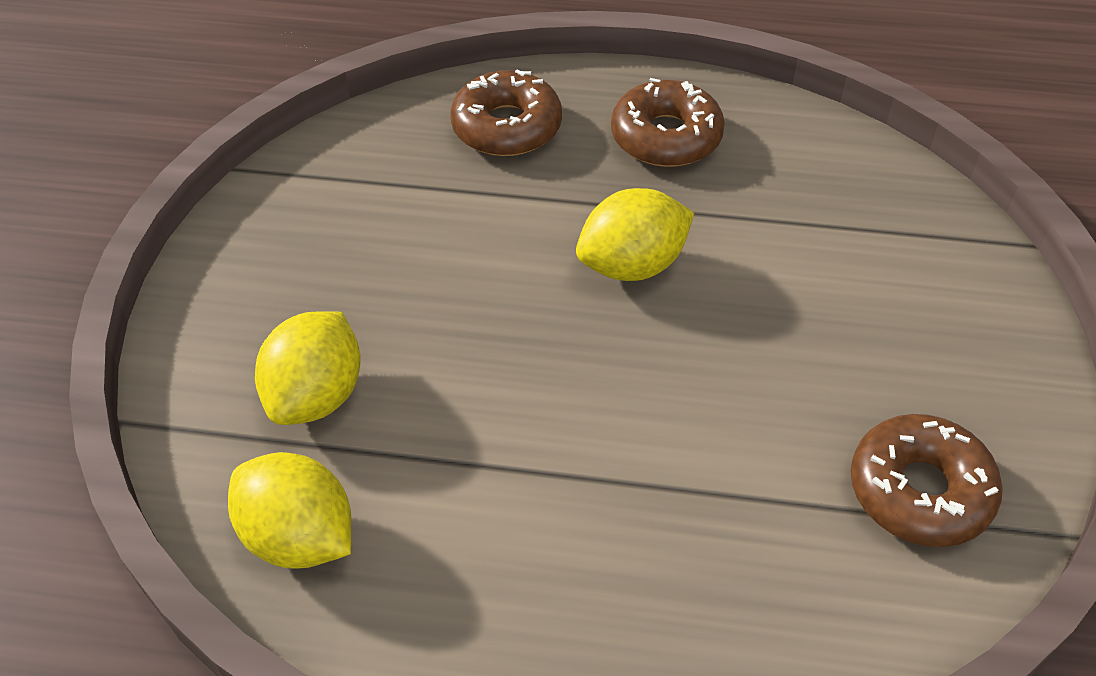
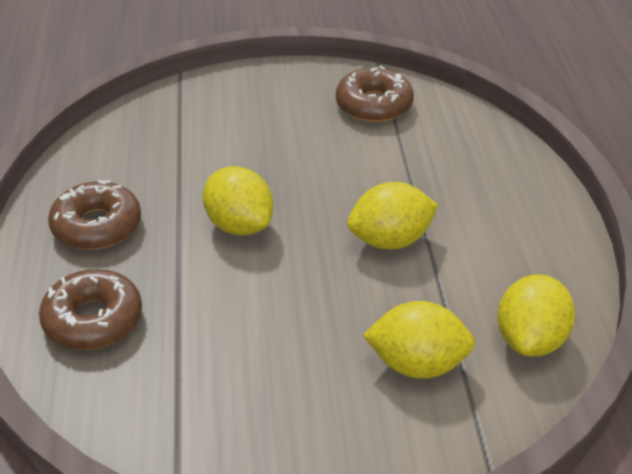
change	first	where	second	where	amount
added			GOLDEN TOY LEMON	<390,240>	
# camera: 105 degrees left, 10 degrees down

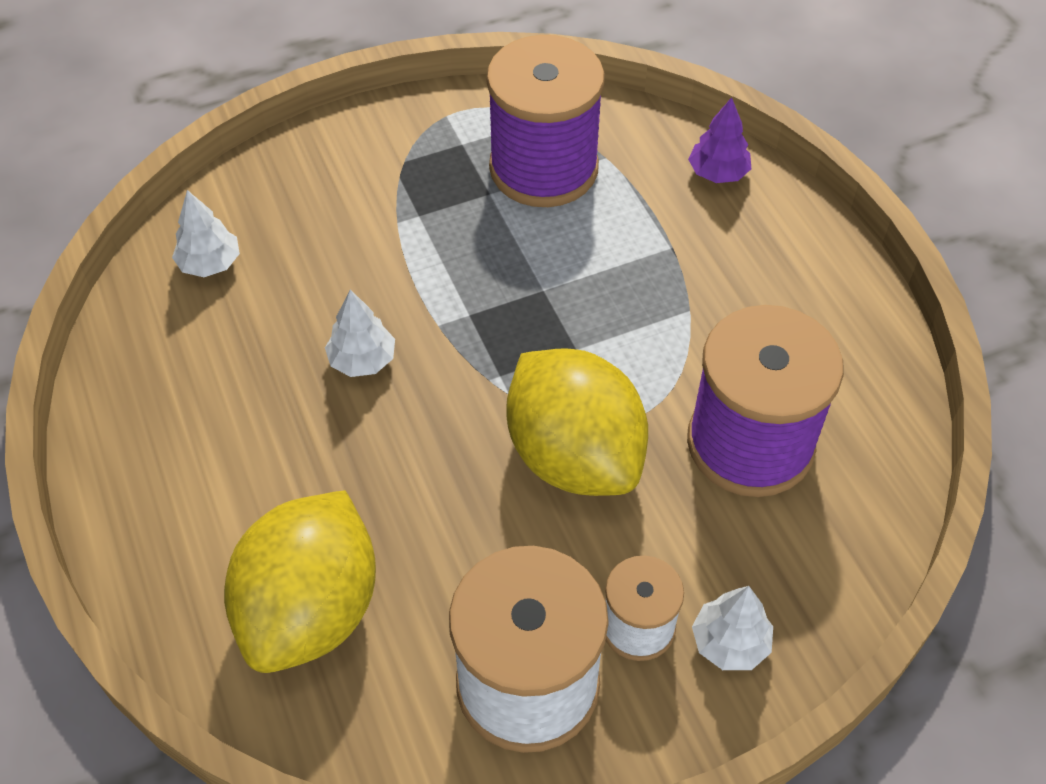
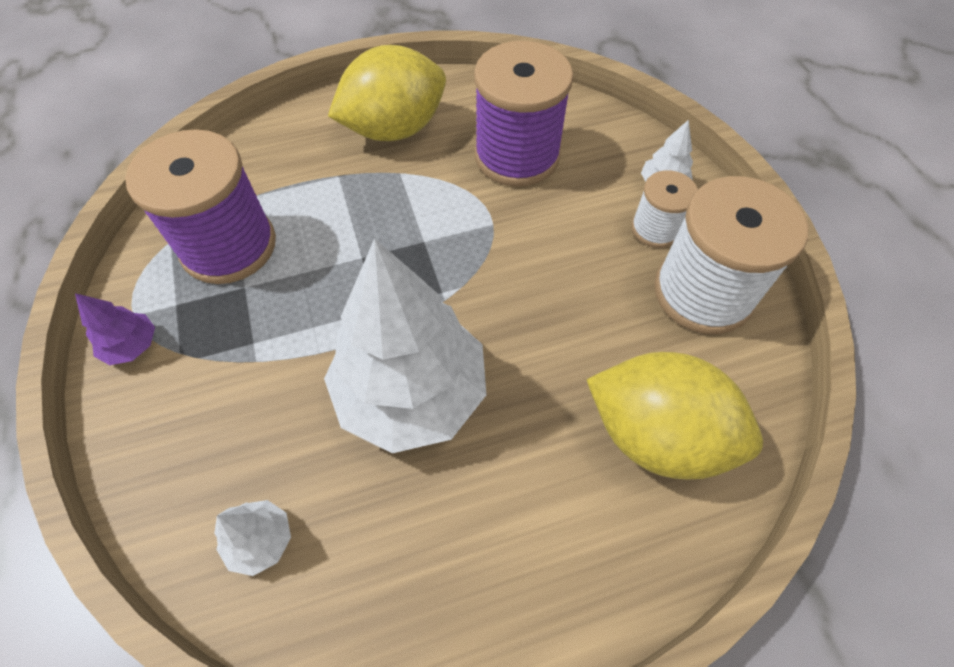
change	first	where	second	where	amount
moved	ROYAL PURPLE TREE	<718,173>		<132,346>	
resized	WHITE TREE	<362,360>		<411,393>	x2.43
moved	GOLDEN TOY LEMON	<574,455>		<394,129>	
# camera: 85 degrees left, 5 degrees up

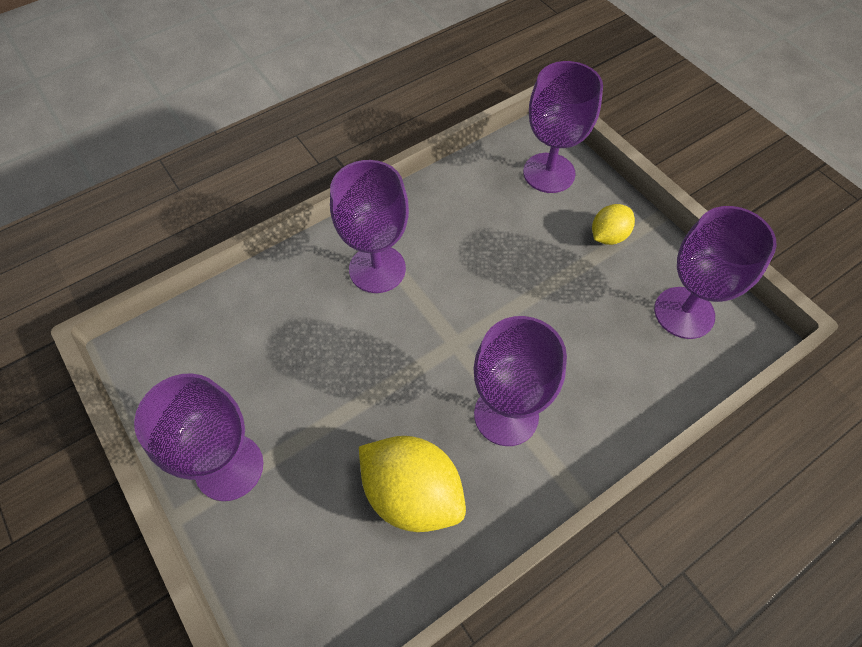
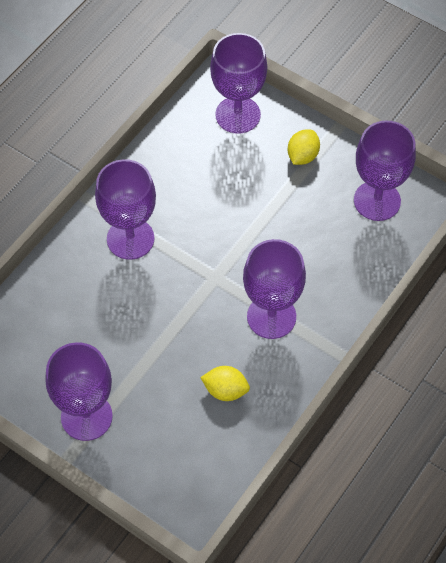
change	first	where	second	where	amount
resized	GOLDEN TOY LEMON	<412,494>		<225,390>	x0.56
# camera: 20 degrees left, 0 degrees up

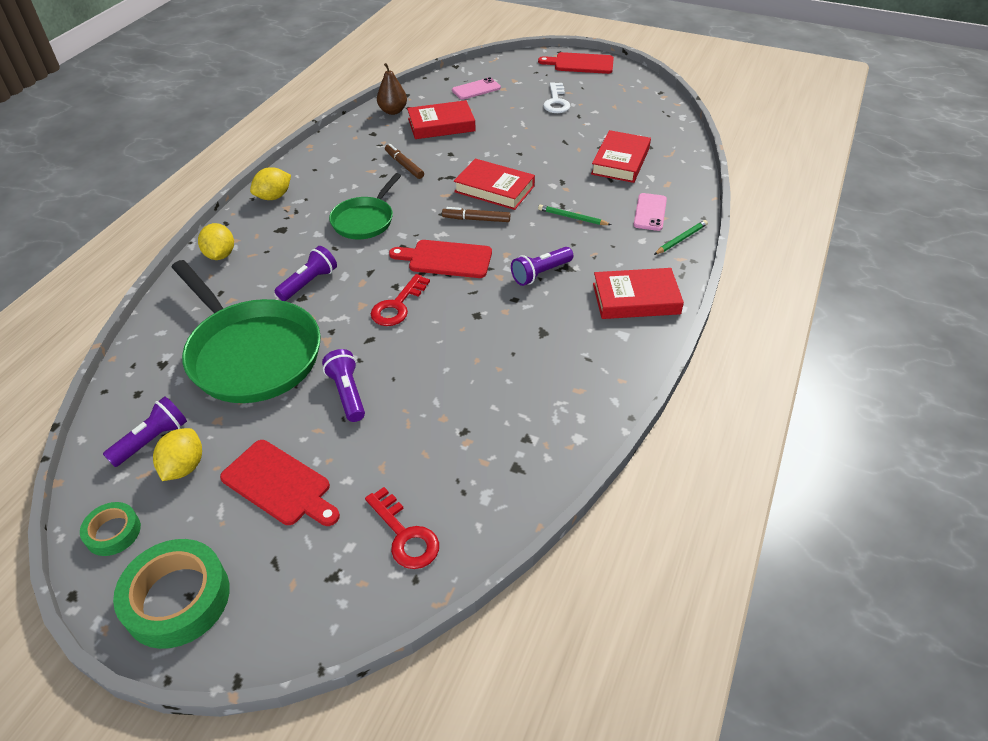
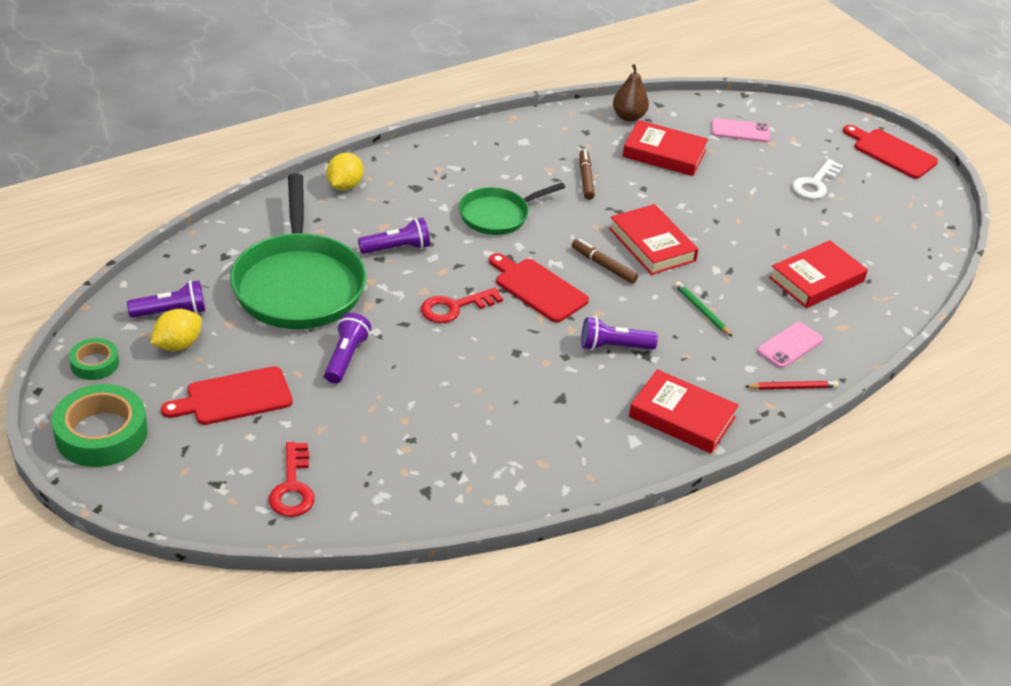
change	first	where	second	where	amount
removed	GOLDEN TOY LEMON	<274,197>			
recoloured	EMERALD WOODEN PENCIL	<681,239>	SCARLET WOODEN PENCIL	<792,387>	
turned	SCARLET CUTTING BOARD	<279,485>		<234,397>	90 degrees clockwise
# camera: 30 degrees right, 5 degrees down

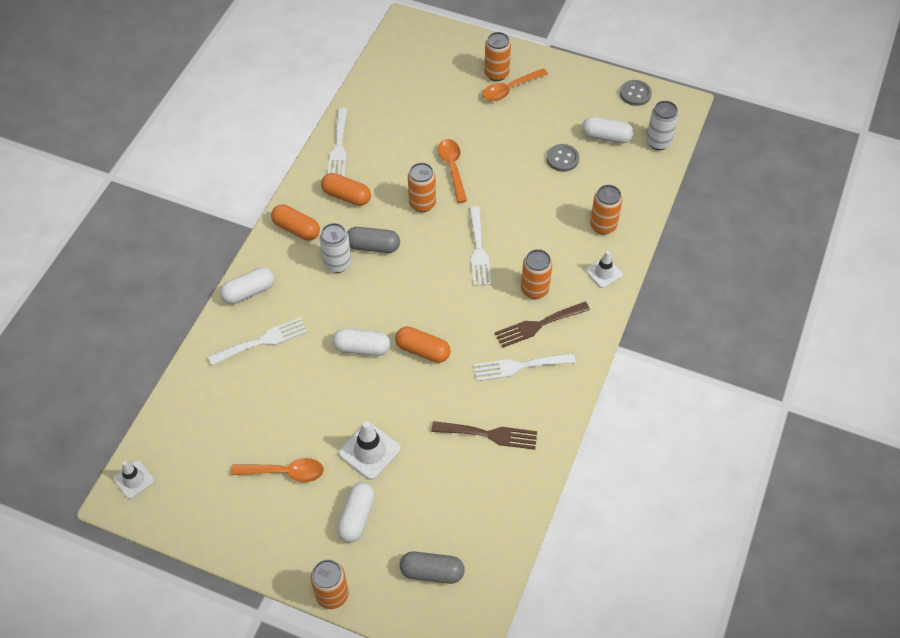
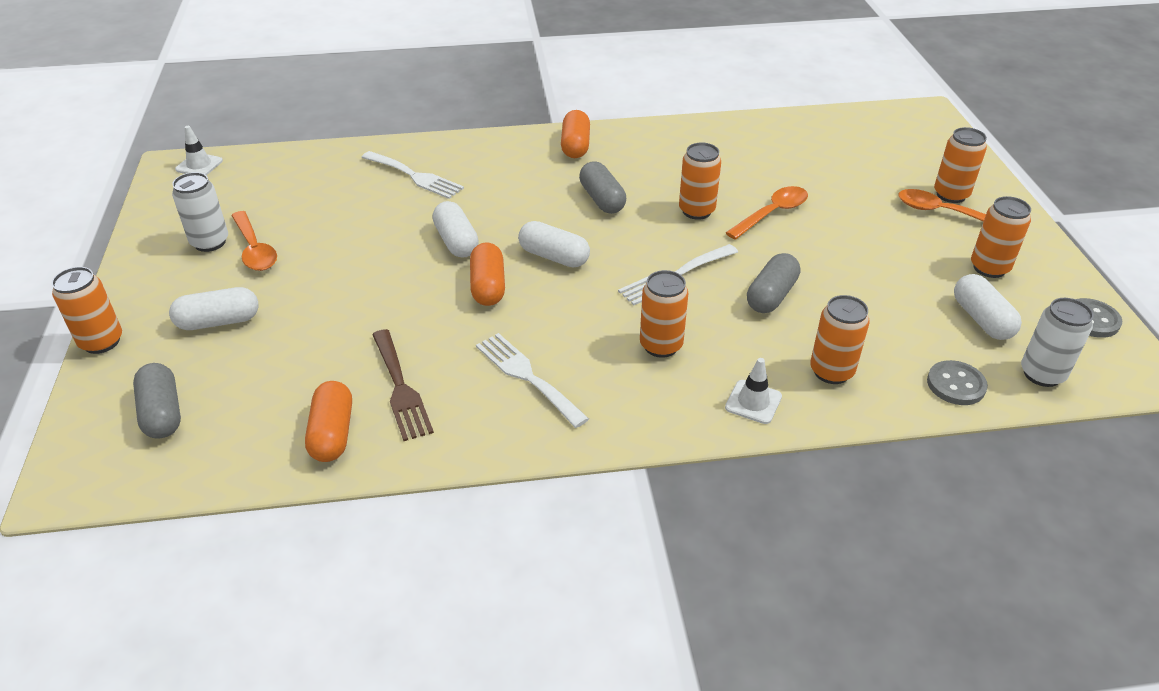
change	first	where	second	where	amount
removed	WHITE DINNER FORK	<338,147>			
moved	GREY SHIRT BUTTON	<562,159>		<956,385>	
moved	ORANGE-COLOURED PILL	<346,196>		<332,433>	
moved	WHITE CAN	<337,263>		<210,242>	
moved	WHITE PILL	<249,292>		<554,257>	
removed	RUSSET DINNER FORK	<538,325>			
removed	WHITE ROAD CONE	<369,451>			
added			ORANGE-COLOURED CAN	<989,268>	
added			GREY PILL	<771,296>	
# camera: 60 degrees right, 15 degrees down

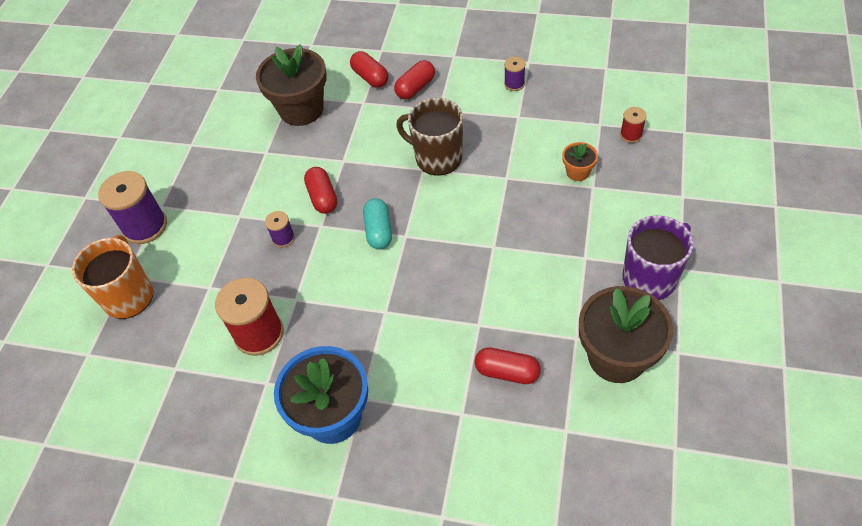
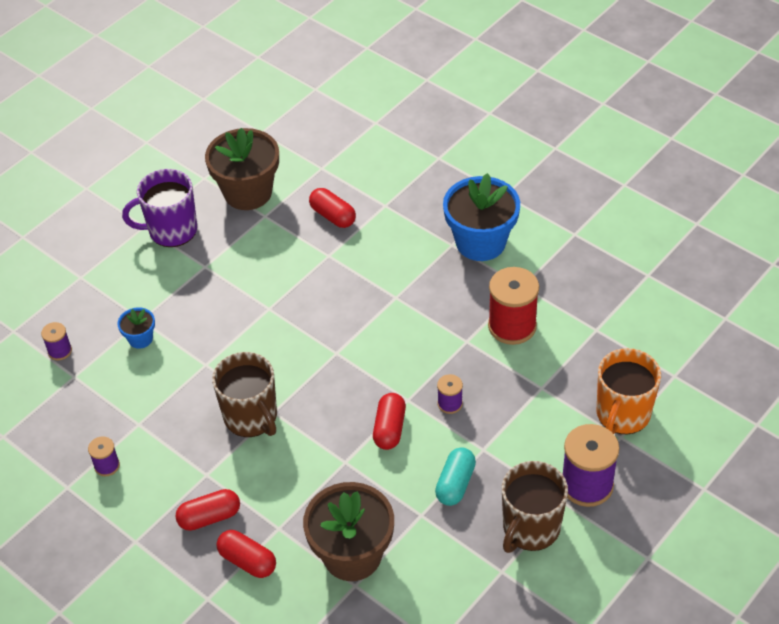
change	first	where	second	where	amount
turned	SCARLET PILL	<370,77>		<247,561>	45 degrees counterclockwise
recoloured	SCARLET BOBBIN	<631,135>	ROYAL PURPLE BOBBIN	<60,351>	
recoloured	ORANGE-COLOURED POTTED PLANT	<577,172>	COBALT POTTED PLANT	<140,339>	
moved	TURQUOISE PILL	<379,231>		<455,484>	
added			RUSSET TEA MUG	<530,528>	
# camera: 155 degrees left, 5 degrees down

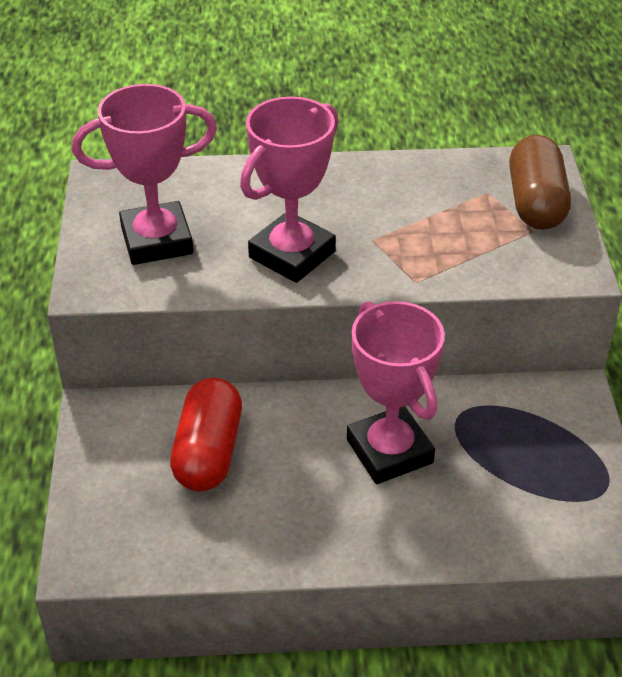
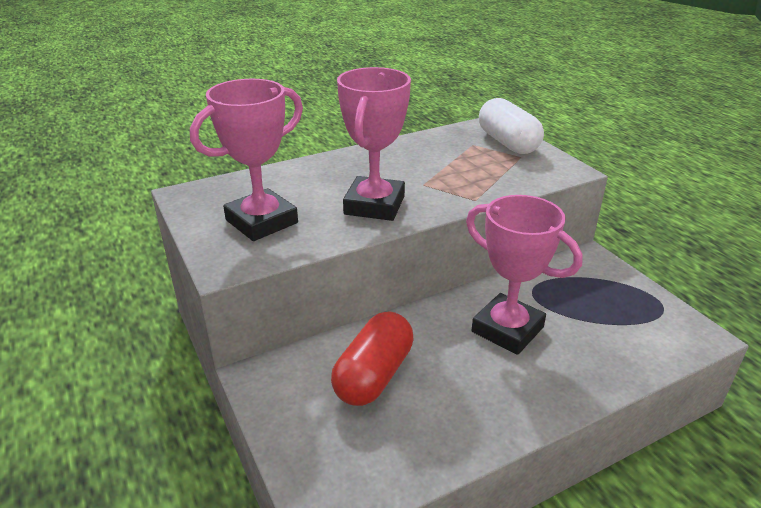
change	first	where	second	where	amount
recoloured	RUSSET PILL	<535,202>	WHITE PILL	<507,143>	
turned	SCARLET PILL	<208,452>		<374,375>	45 degrees clockwise
# camera: 25 degrees left, 10 degrees down

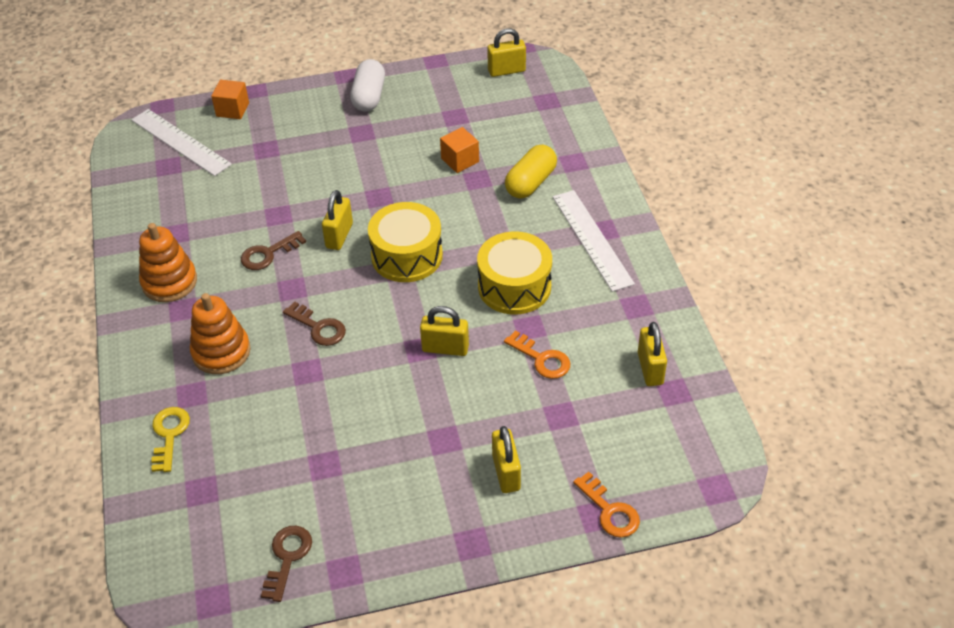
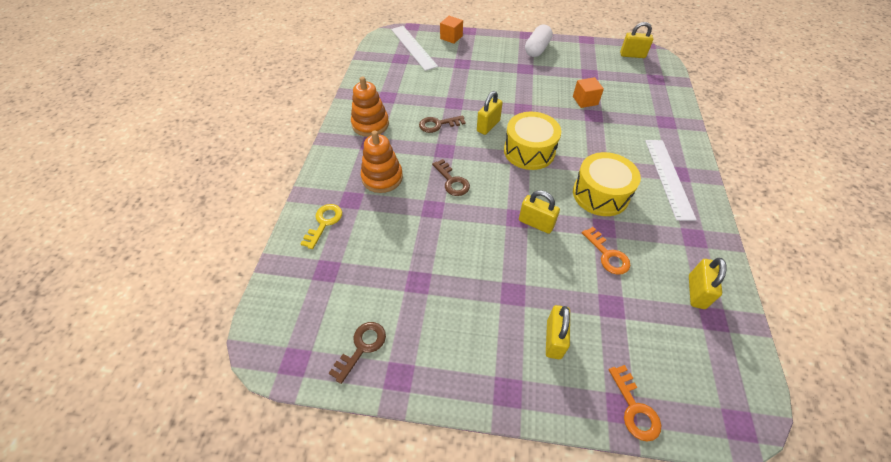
change	first	where	second	where	amount
removed	GOLDEN PILL	<530,183>			
# camera: 20 degrees right, 5 degrees up

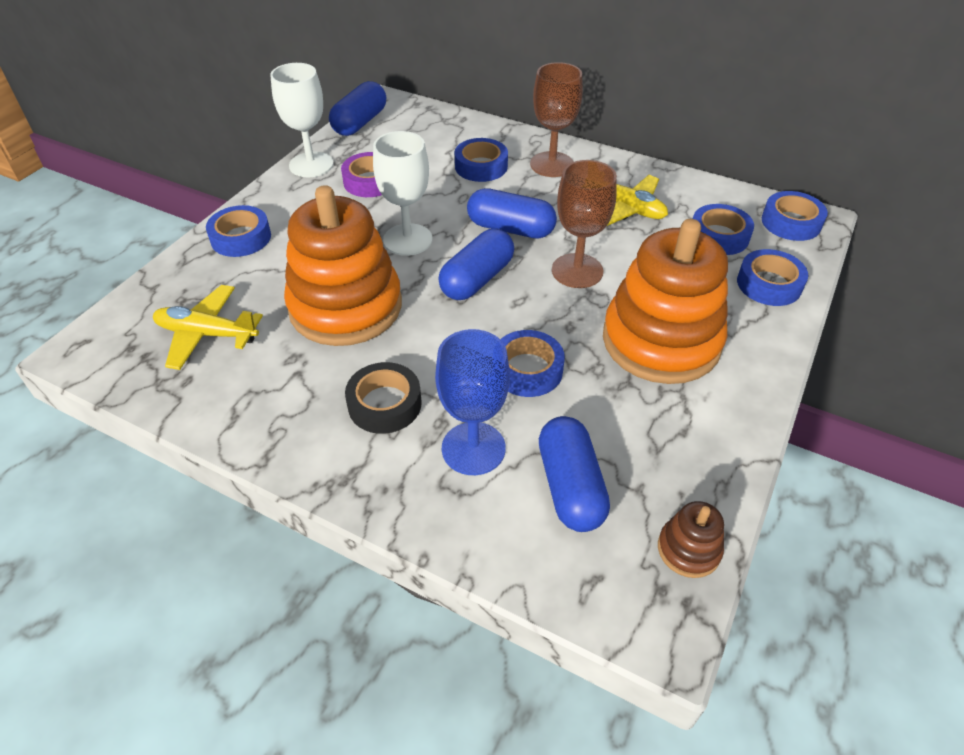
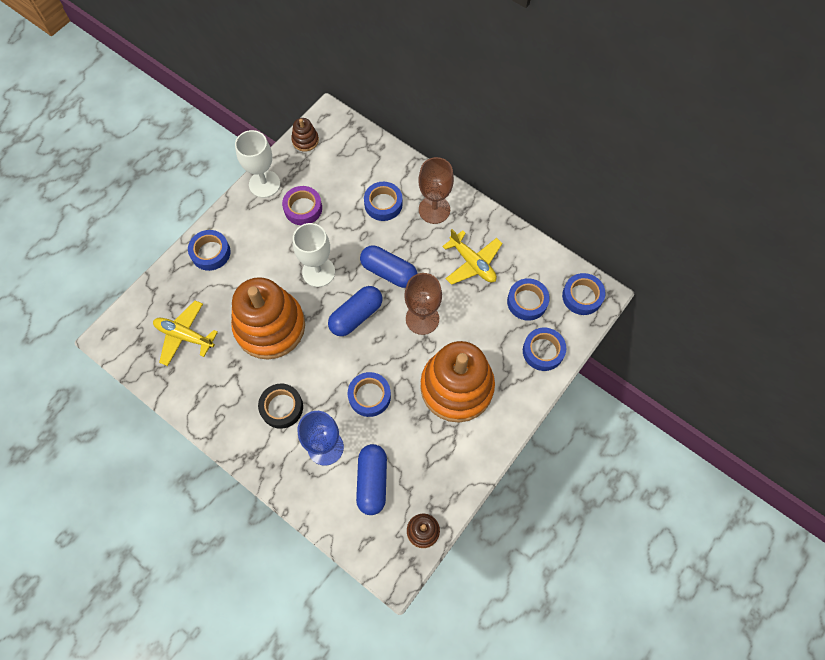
change	first	where	second	where	amount
replaced	COBALT PILL	<360,123>	RUSSET STACKING RINGS	<305,140>	
# camera: 10 degrees right, 20 degrees up

